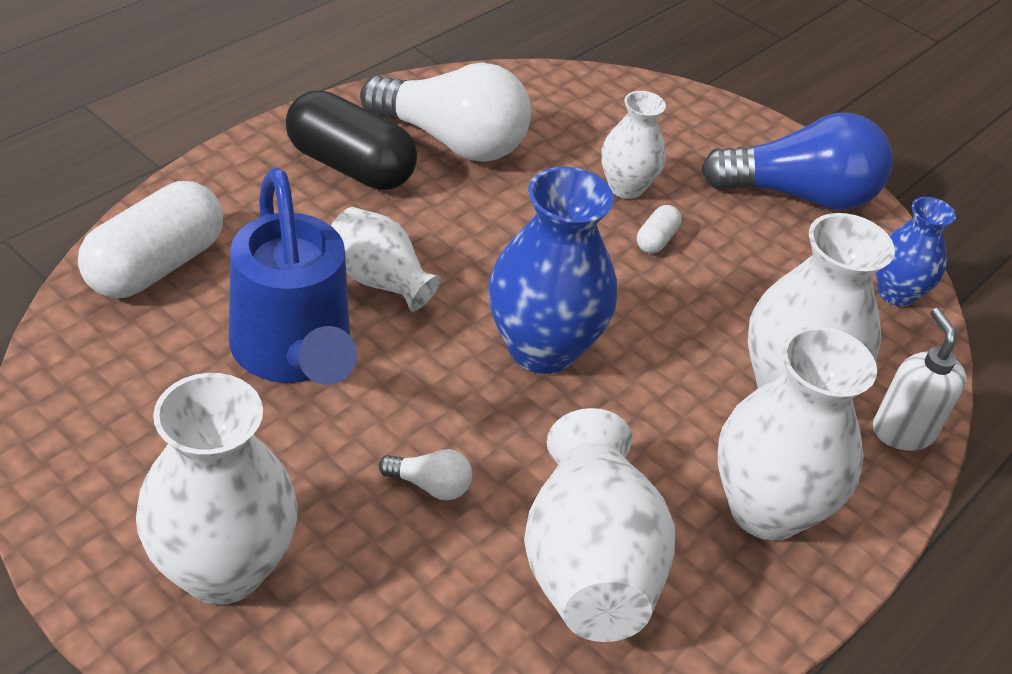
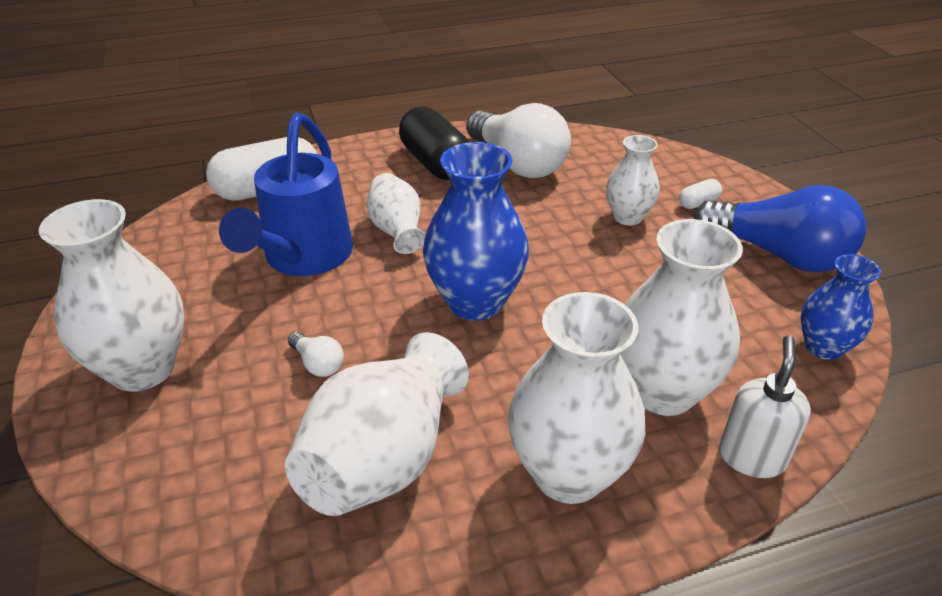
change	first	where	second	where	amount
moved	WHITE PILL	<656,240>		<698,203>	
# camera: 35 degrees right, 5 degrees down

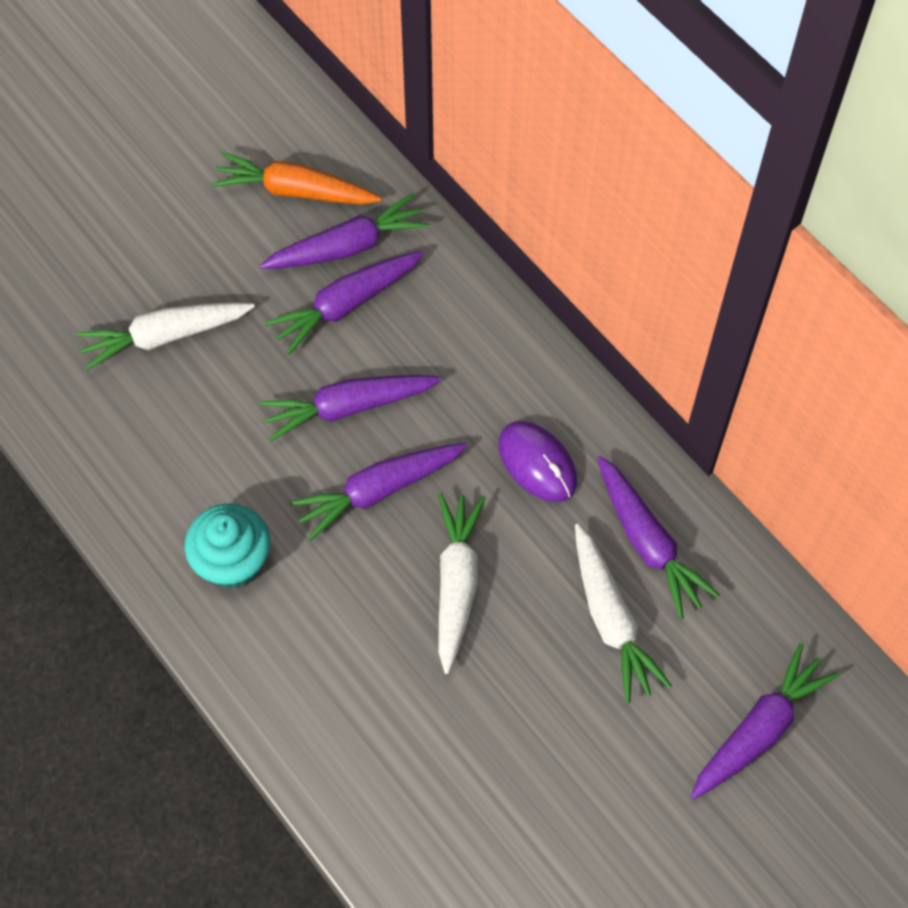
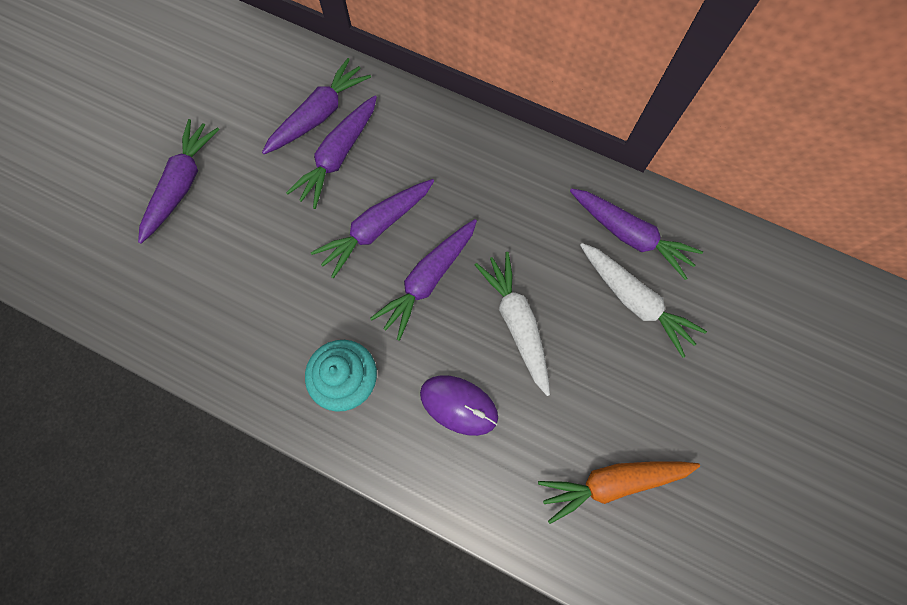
change	first	where	second	where	amount
moved	ORANGE-COLOURED ROOT VEGETABLE	<295,191>		<612,482>	
removed	WHITE ROOT VEGETABLE	<165,336>			
moved	ROYAL PURPLE MOUSE	<537,463>		<458,405>	
moved	ROYAL PURPLE ROOT VEGETABLE	<759,729>		<182,185>	
# camera: 25 degrees left, 10 degrees up

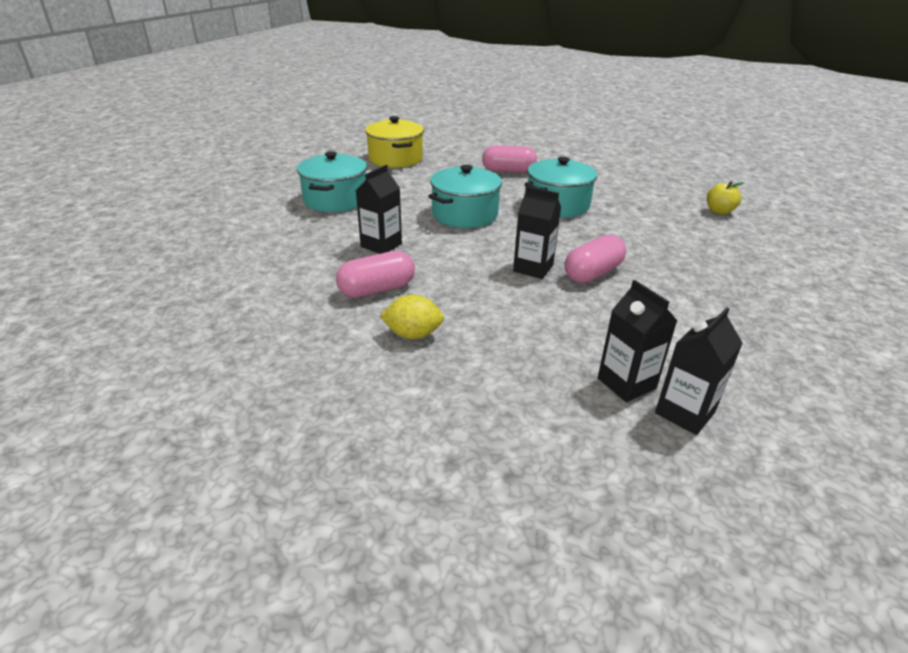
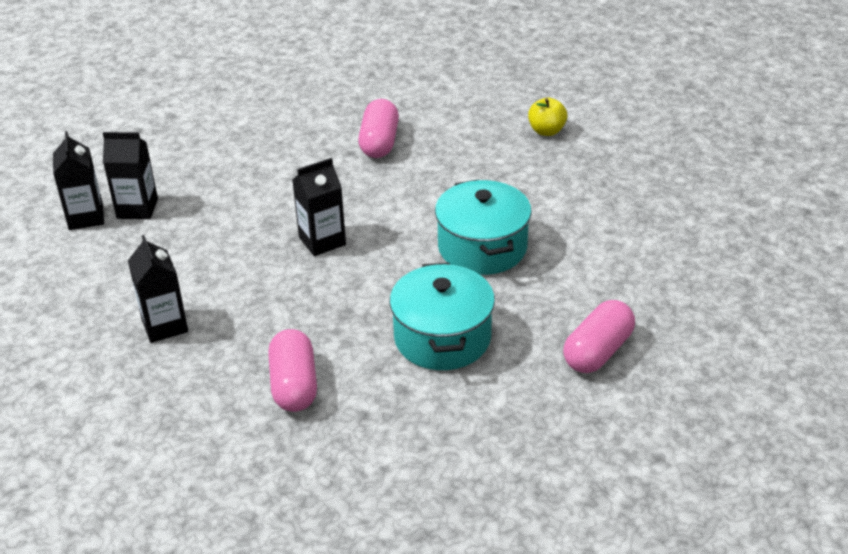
change	first	where	second	where	amount
removed	GOLDEN STOCKPOT	<395,159>			
removed	TURQUOISE STOCKPOT	<335,200>			
moved	BLACK JUICE CARTON	<381,245>		<164,325>	
moved	GOLDEN APPLE FRUIT	<719,211>		<546,131>	
moved	ROSY PILL	<592,273>		<294,385>	
removed	GOLDEN TOY LEMON	<413,334>			
# camera: 125 degrees right, 5 degrees up

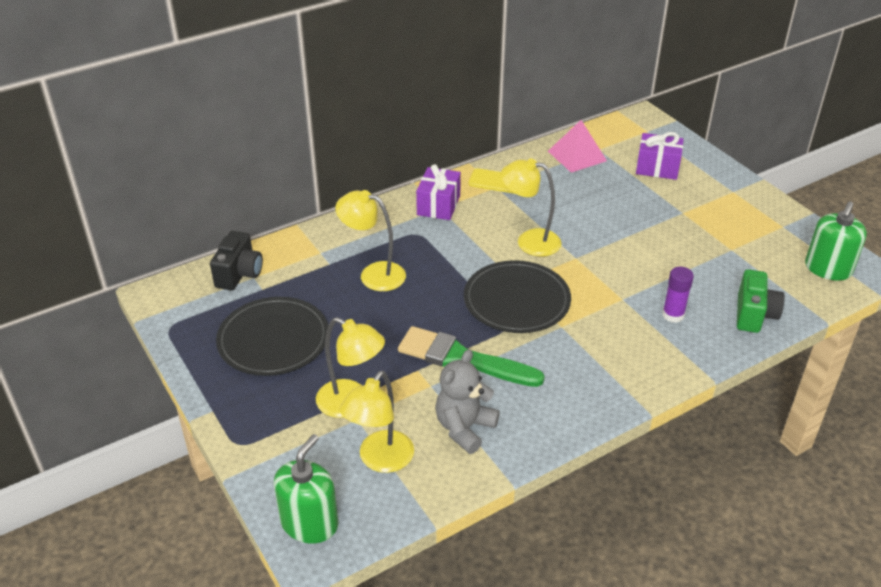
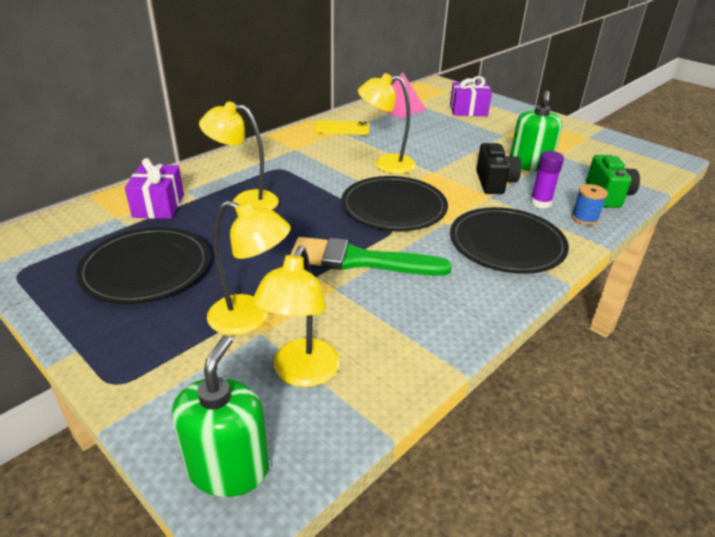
change	first	where	second	where	amount
moved	ROYAL PURPLE PRESENT	<438,205>		<158,206>	
moved	EMERALD SOAP PUMP	<828,269>		<529,165>	
moved	BLACK COMPACT CAMERA	<239,274>		<494,183>	
removed	GREY TEDDY BEAR	<464,428>			
added			COBALT BOBBIN	<584,218>	
added			BLACK FLAT DISH	<506,244>	
# camera: 15 degrees left, 5 degrees down

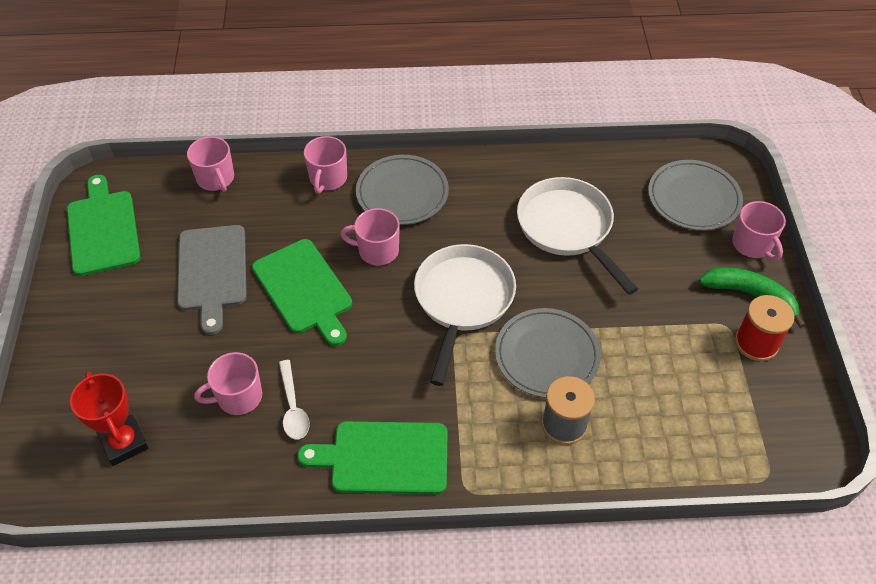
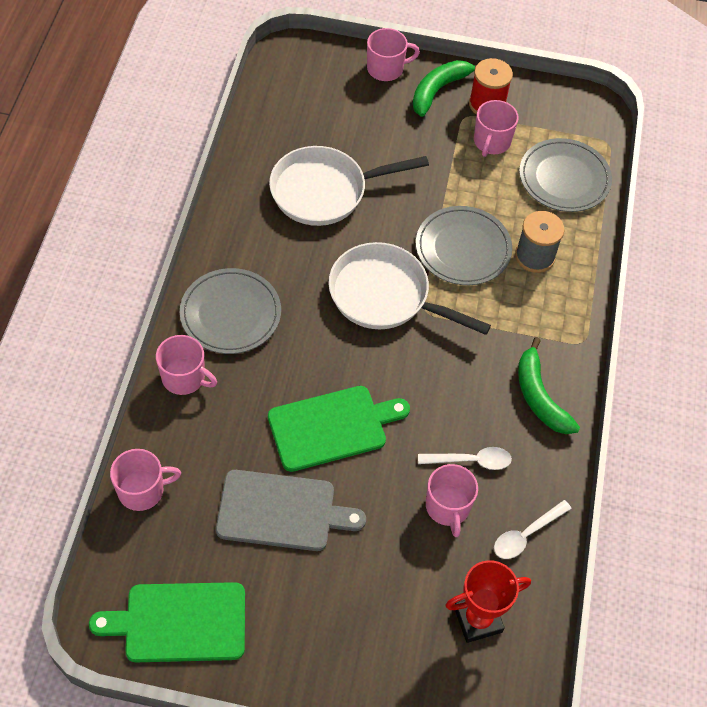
change	first	where	second	where	amount
moved	GREY FLAT DISH	<694,198>		<564,178>	
moved	ROSY TEA MUG	<377,250>		<491,142>	
replaced	EMERALD CUTTING BOARD	<384,457>	EMERALD BANANA	<539,396>	
added			WHITE SPOON	<526,535>	
# camera: 80 degrees left, 5 degrees up

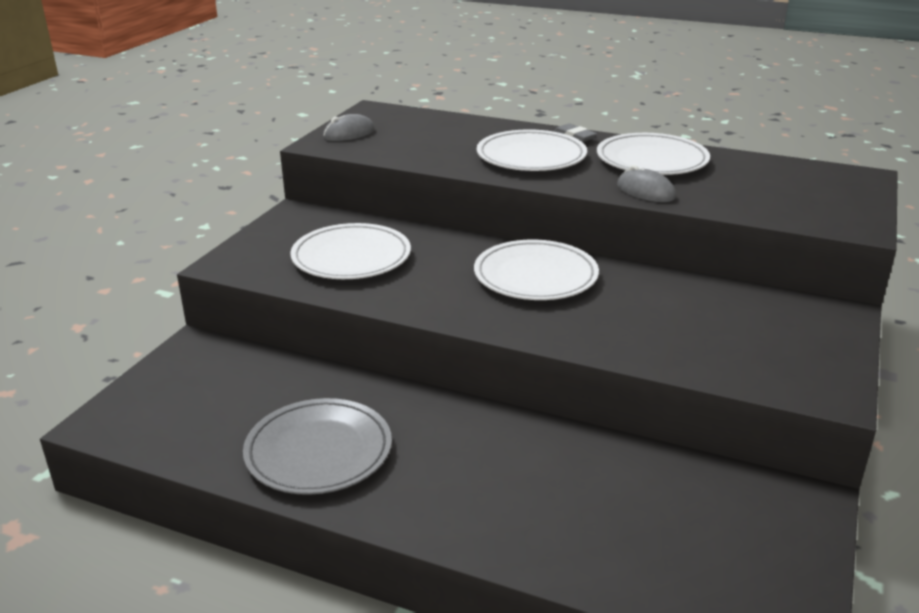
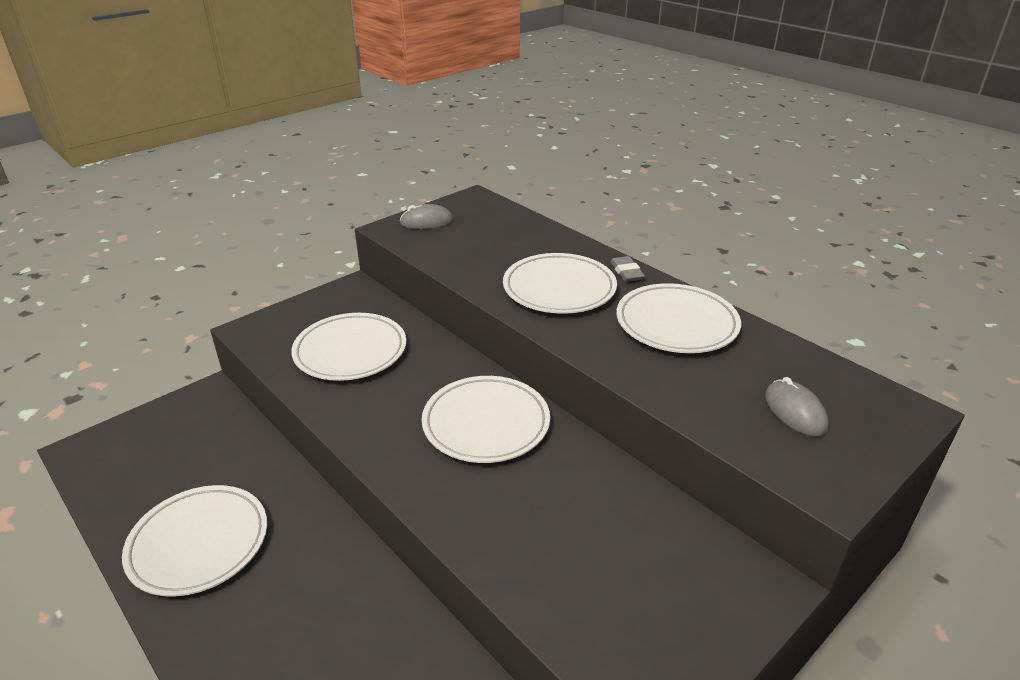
change	first	where	second	where	amount
moved	GREY MOUSE	<645,191>		<795,411>	
recoloured	GREY FLAT DISH	<318,452>	WHITE FLAT DISH	<199,543>	
# camera: 25 degrees right, 5 degrees up

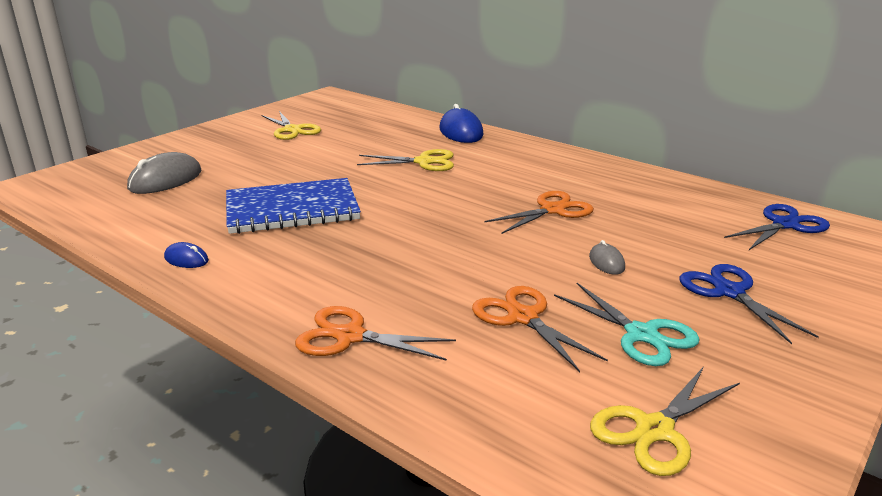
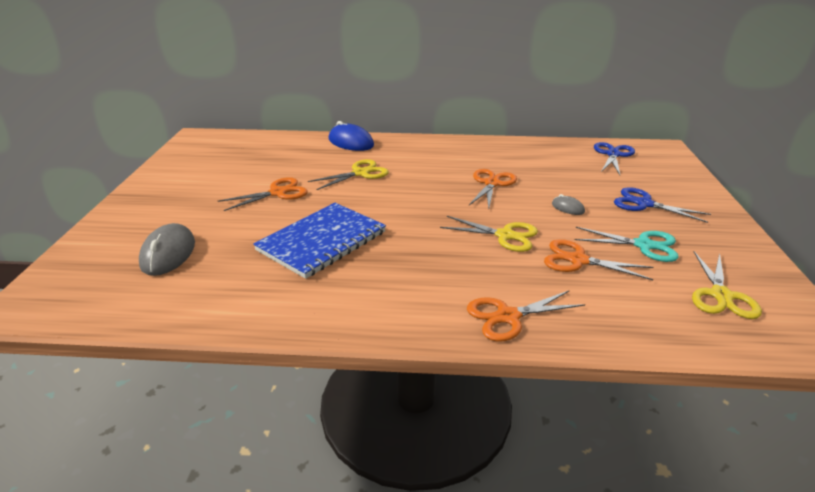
change	first	where	second	where	amount
moved	GOLDEN SHEARS	<292,130>		<505,235>	
removed	COBALT MOUSE	<186,259>			
added			ORANGE-COLOURED SHEARS	<278,193>	
# camera: 35 degrees left, 5 degrees up

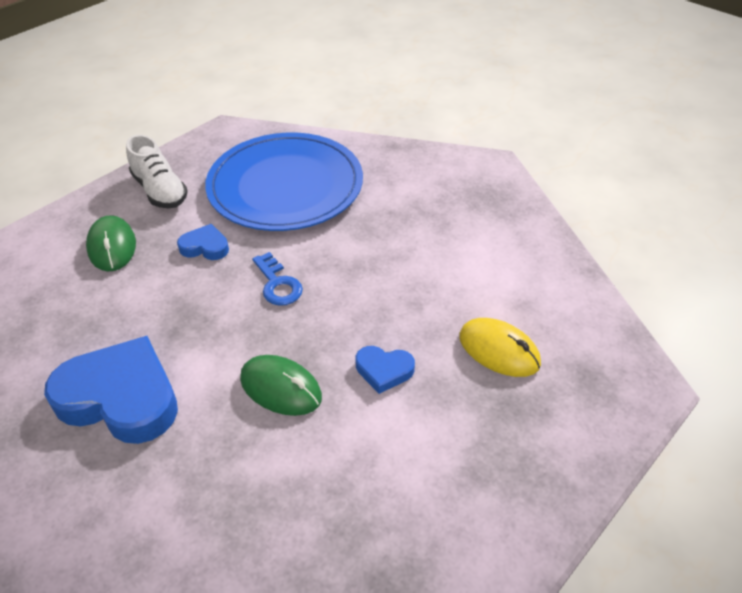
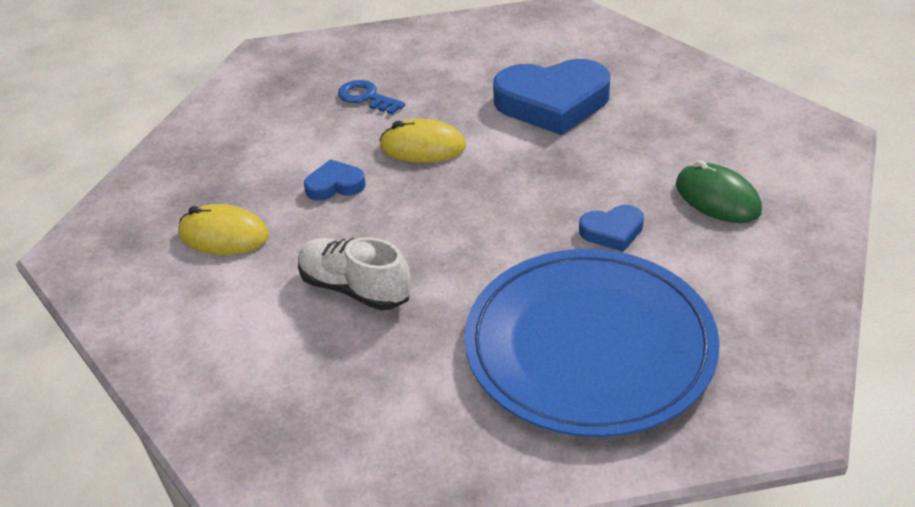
change	first	where	second	where	amount
moved	WHITE LACE-UP SHOE	<160,190>		<355,288>	
moved	COBALT DOOR KEY	<278,284>		<366,97>	
recoloured	EMERALD MOUSE	<281,388>	GOLDEN MOUSE	<422,147>	
# camera: 160 degrees right, 5 degrees down

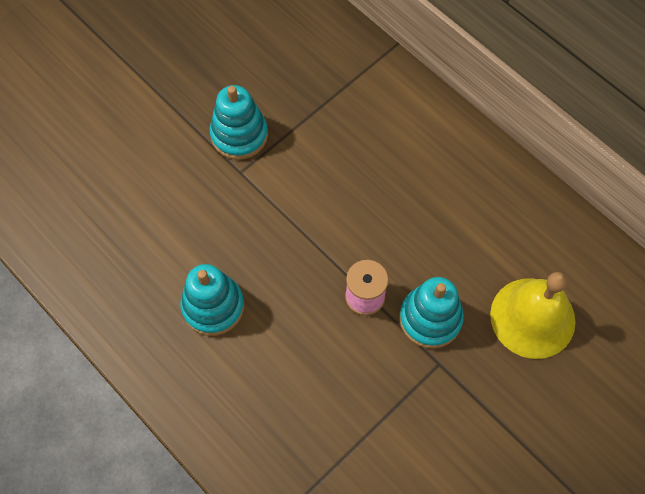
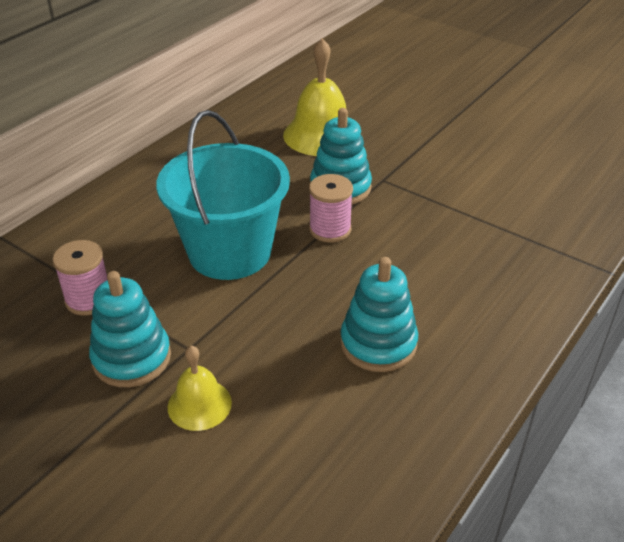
change	first	where	second	where	amount
added			TURQUOISE PAIL	<230,252>	
added			ROSY BOBBIN	<89,299>	
added			GOLDEN SCHOOL BELL	<199,404>	
# camera: 100 degrees left, 25 degrees down

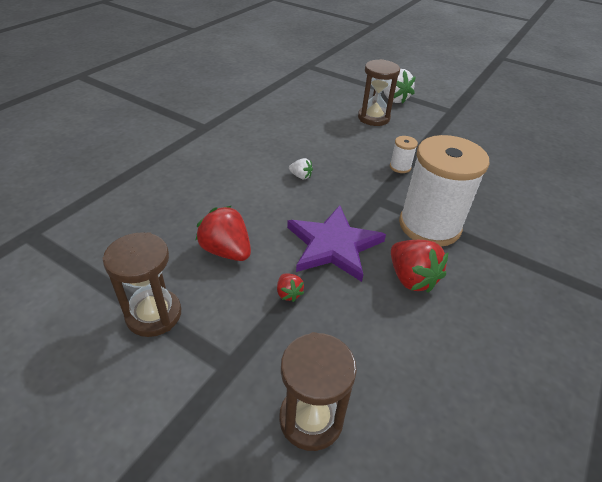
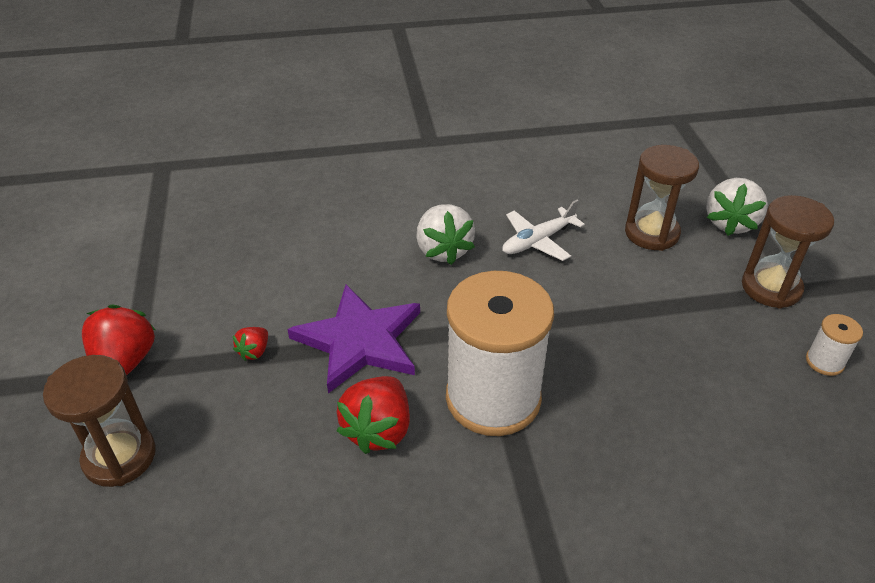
change	first	where	second	where	amount
moved	WHITE BOBBIN	<400,167>		<824,362>	
resized	WHITE BERRY	<301,176>		<443,250>	x1.97
moved	SCARLET BERRY	<226,251>		<125,363>	
moved	RUSSET SANDGLASS	<154,314>		<771,288>	
added			WHITE PLANE	<538,241>	
# camera: 50 degrees right, 0 degrees up

